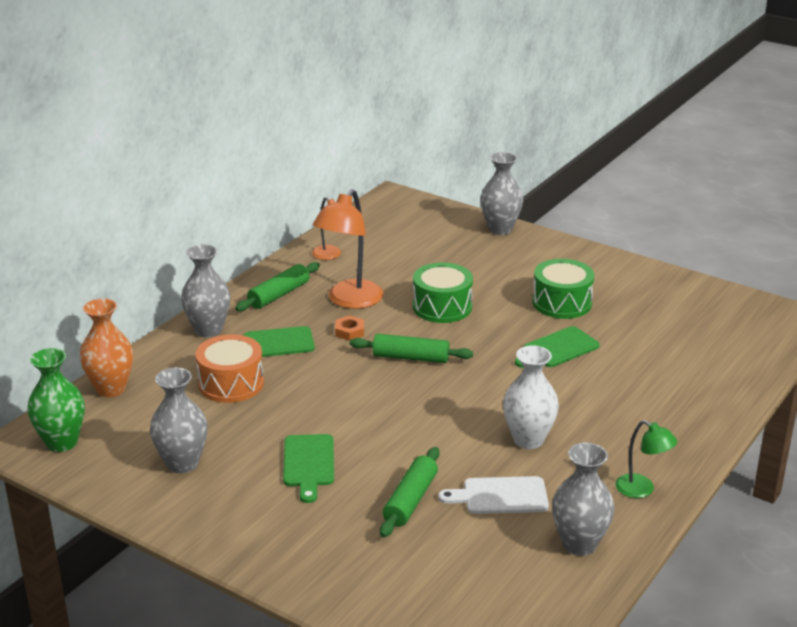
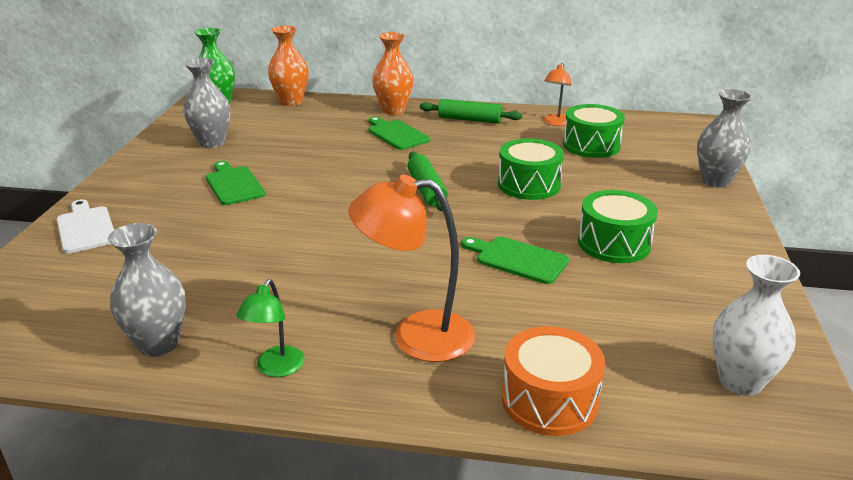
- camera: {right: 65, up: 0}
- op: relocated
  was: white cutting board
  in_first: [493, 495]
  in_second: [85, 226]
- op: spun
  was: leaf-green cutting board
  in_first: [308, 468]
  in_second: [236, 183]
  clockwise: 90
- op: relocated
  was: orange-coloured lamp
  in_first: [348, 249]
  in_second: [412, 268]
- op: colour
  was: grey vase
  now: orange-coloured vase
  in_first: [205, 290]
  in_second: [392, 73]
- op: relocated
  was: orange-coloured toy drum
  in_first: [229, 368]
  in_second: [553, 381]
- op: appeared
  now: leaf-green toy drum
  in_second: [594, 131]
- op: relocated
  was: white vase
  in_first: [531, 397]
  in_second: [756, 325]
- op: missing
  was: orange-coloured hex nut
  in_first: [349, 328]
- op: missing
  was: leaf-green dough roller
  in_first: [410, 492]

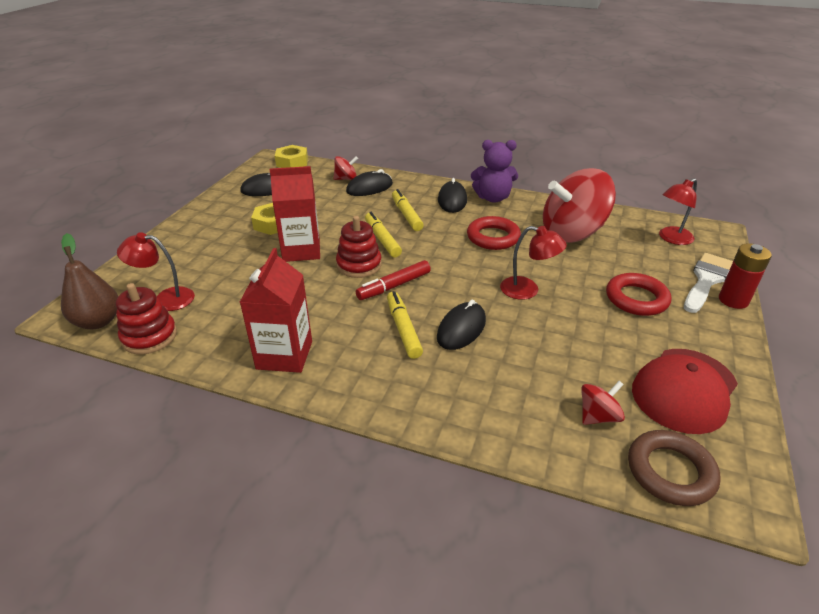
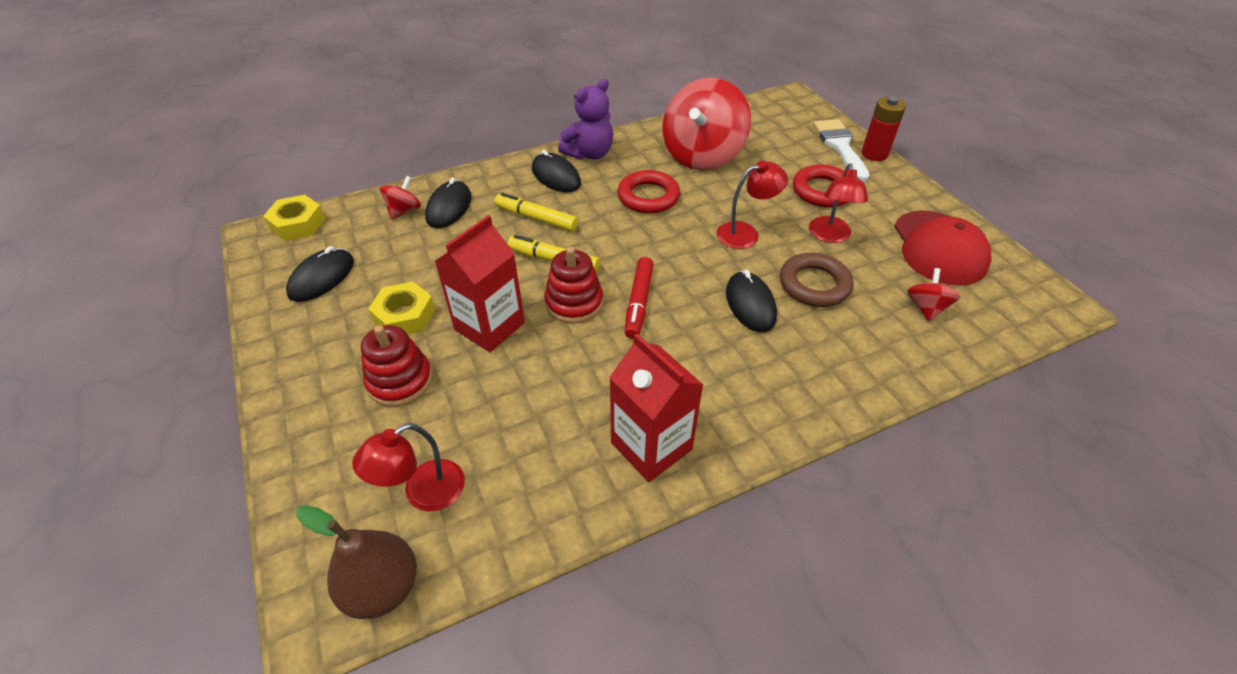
- camera: {right: -45, up: 10}
- op: relocated
  was: scarlet stacking rings
  in_first: [146, 318]
  in_second: [397, 365]
- op: relocated
  was: dark brown ring
  in_first: [674, 468]
  in_second: [816, 280]
- op: relocated
  was: scarlet lamp
  in_first: [678, 211]
  in_second: [838, 203]
- op: missing
  was: yellow felt pen
  in_first: [405, 325]

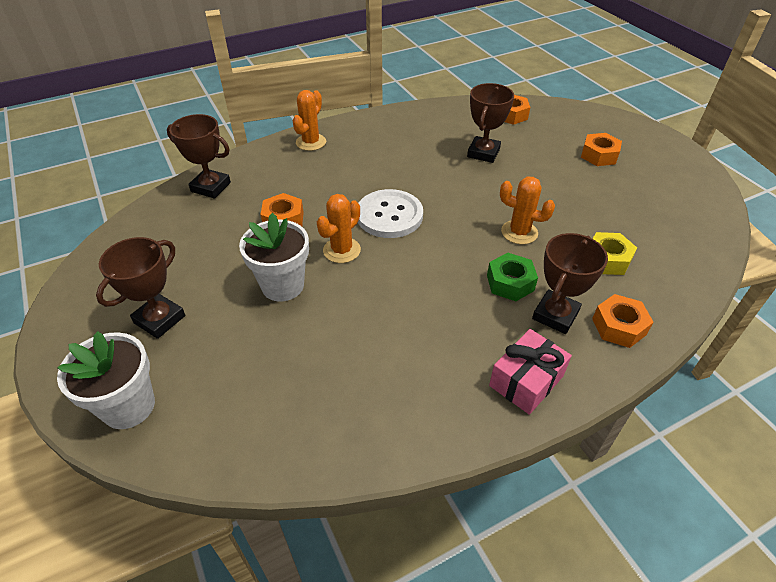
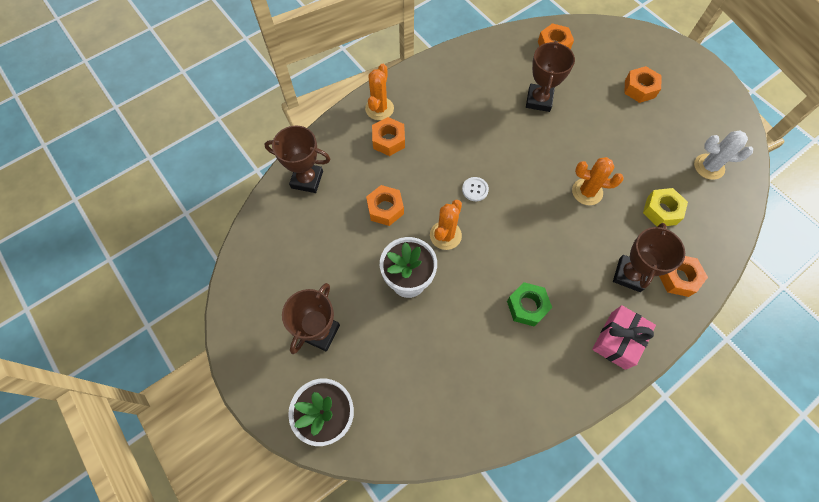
- camera: {right: -10, up: 20}
- op: appeared
  now: orange-coloured hex nut
  in_second: [388, 136]
- op: size
  was: white shirt button
  in_first: [390, 213]
  in_second: [475, 189]
  ratio: 0.45
- op: relocated
  was: leaf-green hex nut
  in_first: [512, 277]
  in_second: [529, 304]
- op: appeared
  now: white cactus
  in_second: [723, 155]

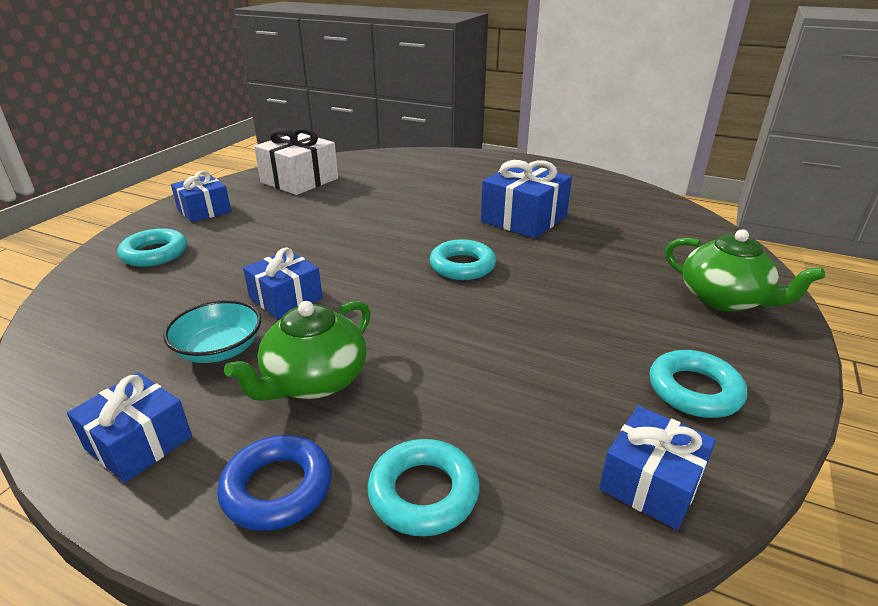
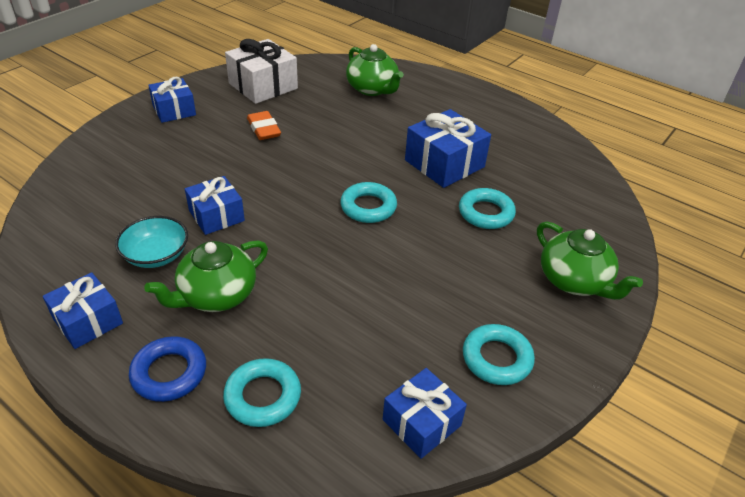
- camera: {right: 10, up: 10}
- op: appeared
  now: orange-coloured gum eraser
  in_second: [264, 125]
- op: appeared
  now: leaf-green teapot
  in_second: [375, 70]
- op: relocated
  was: aqua ring
  in_first: [152, 247]
  in_second: [487, 208]

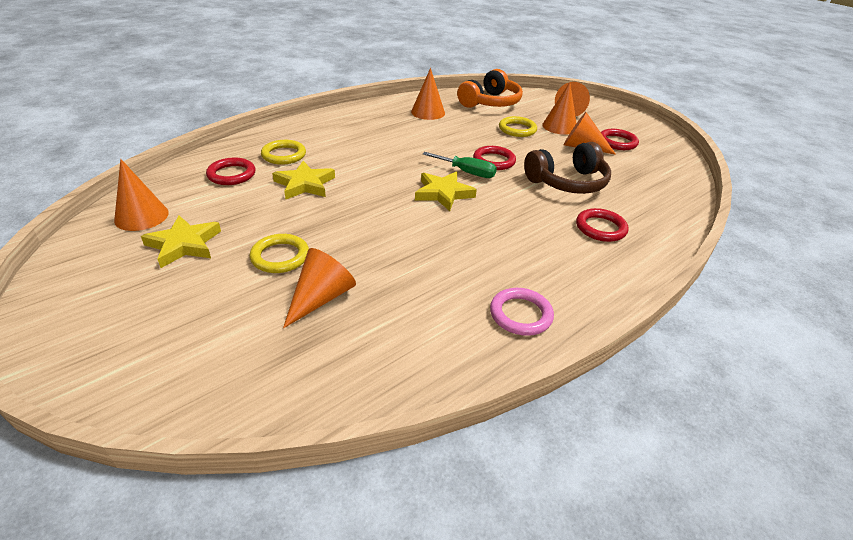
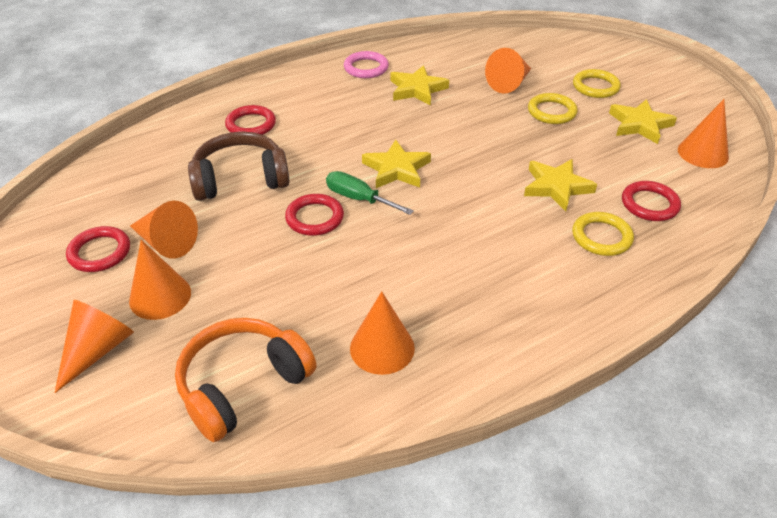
- camera: {right: -170, up: 5}
- op: appeared
  now: yellow star
  in_second: [419, 85]
- op: relocated
  was: yellow ring
  in_first: [518, 126]
  in_second: [597, 83]

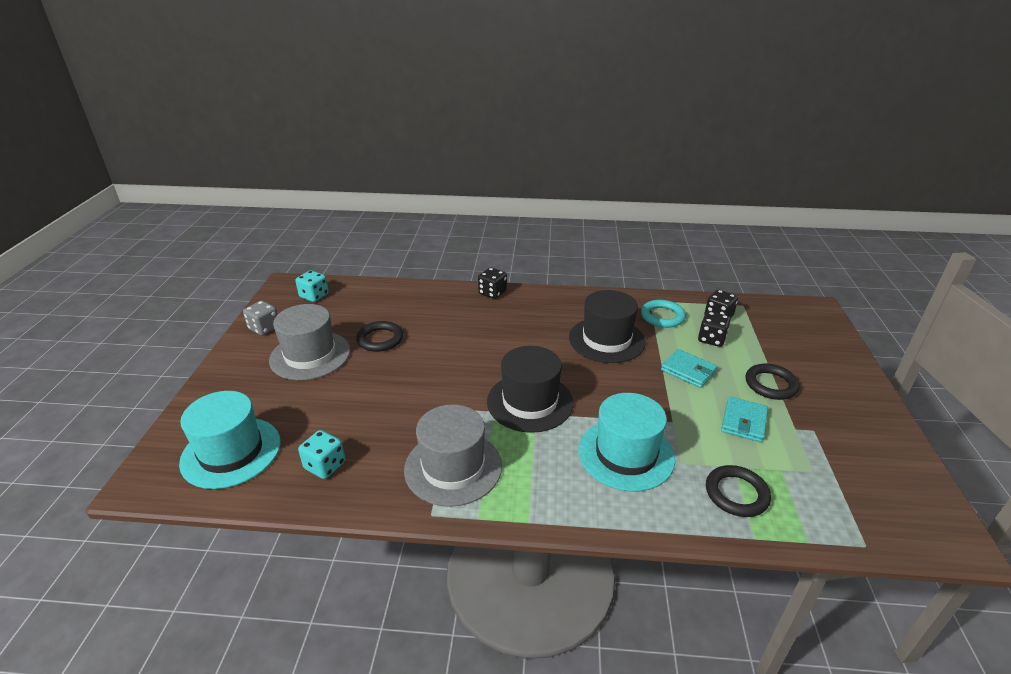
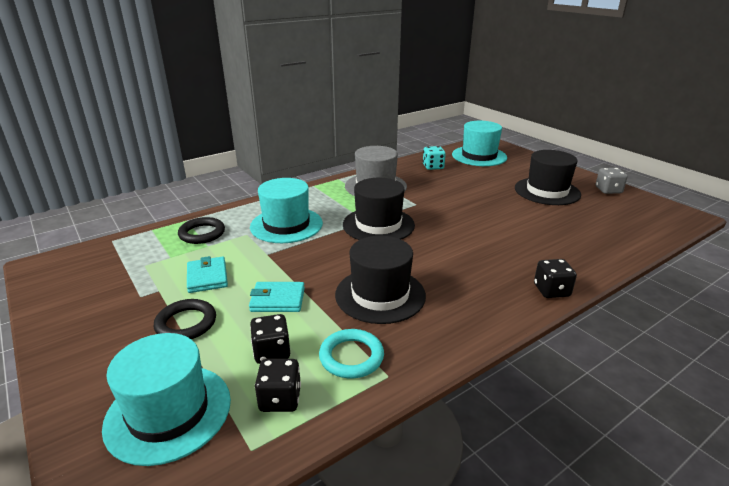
- camera: {right: 140, up: -5}
- op: appeared
  now: aqua top hat
  in_second: [166, 399]
- op: colour
  was: grey top hat
  now: ebony top hat
  in_first: [309, 342]
  in_second: [548, 177]
- op: missing
  was: aqua game die
  in_first: [312, 286]
- op: missing
  was: ebony ring
  in_first: [379, 336]

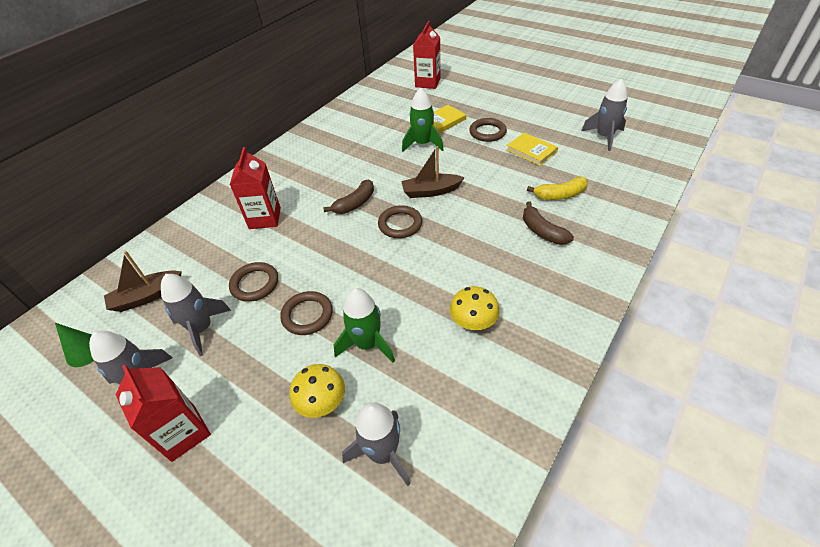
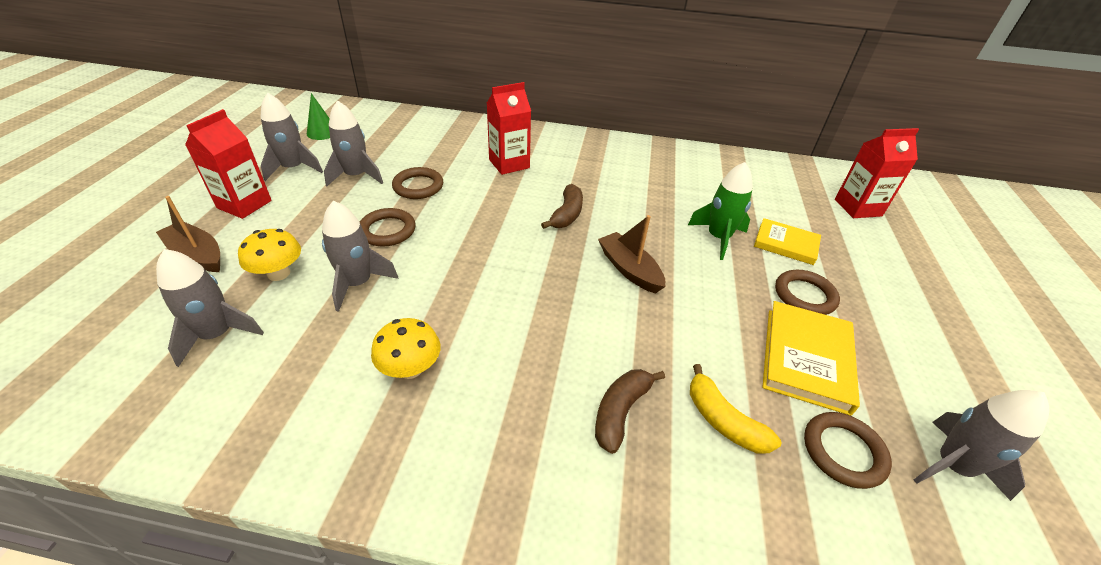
- camera: {right: 60, up: -5}
- op: relocated
  was: dark brown toy boat
  in_first: [143, 281]
  in_second: [188, 234]
- op: colour
  was: leaf-green toy rocket
  now: grey toy rocket
  in_first: [364, 325]
  in_second: [360, 256]
- op: spun
  was: dark brown banana fruit
  in_first: [348, 196]
  in_second: [562, 206]
  clockwise: -90
- op: size
  was: yellow book
  in_first: [532, 149]
  in_second: [811, 358]
  ratio: 1.51
- op: relocated
  was: dark brown ring
  in_first: [400, 221]
  in_second: [848, 450]

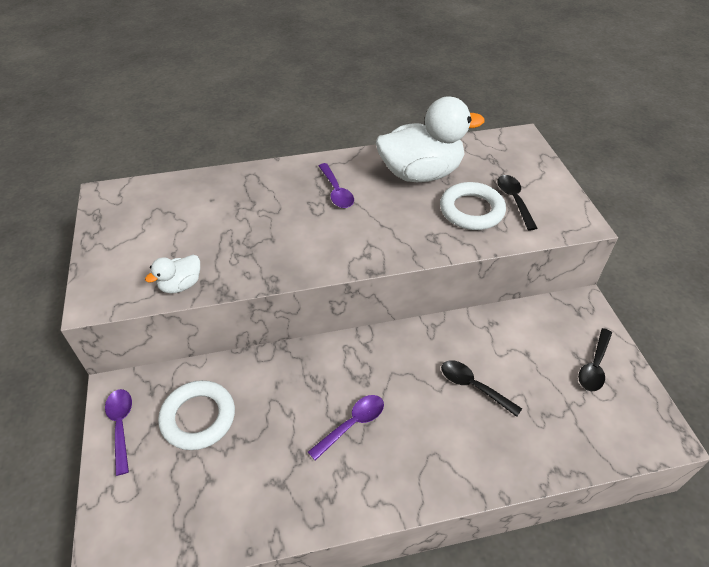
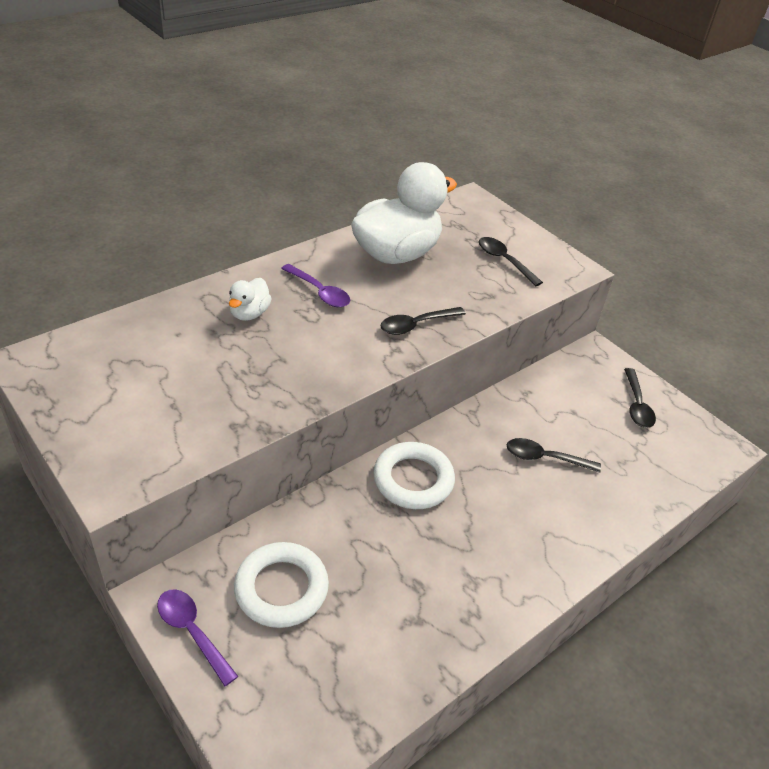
- camera: {right: -30, up: -5}
- op: relocated
  was: white toy duck
  in_first: [172, 274]
  in_second: [250, 299]
- op: relocated
  was: white ring
  in_first: [473, 206]
  in_second: [414, 475]
- op: appeared
  now: ebony tablespoon
  in_second: [423, 321]
- op: missing
  was: royal purple tablespoon
  in_first: [346, 428]

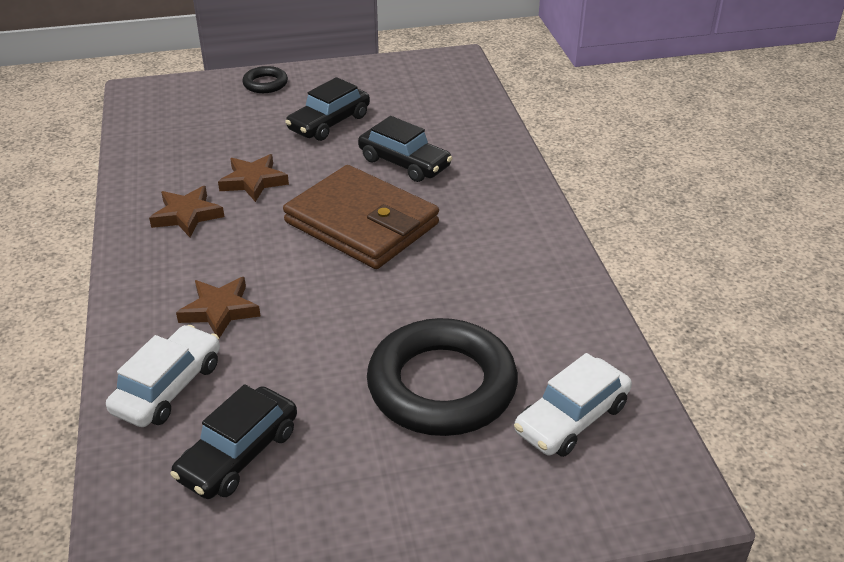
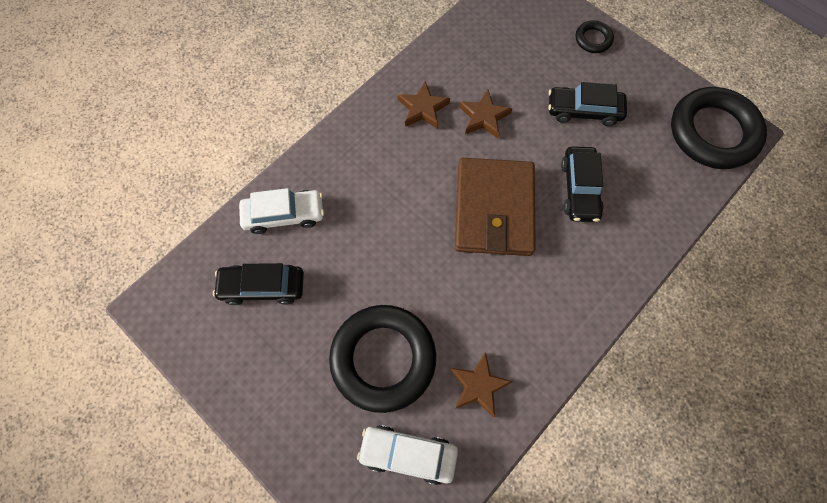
- camera: {right: 55, up: 30}
- op: relocated
  was: dark brown star
  in_first: [218, 307]
  in_second: [481, 385]
- op: appeared
  now: ebony ring
  in_second: [719, 128]

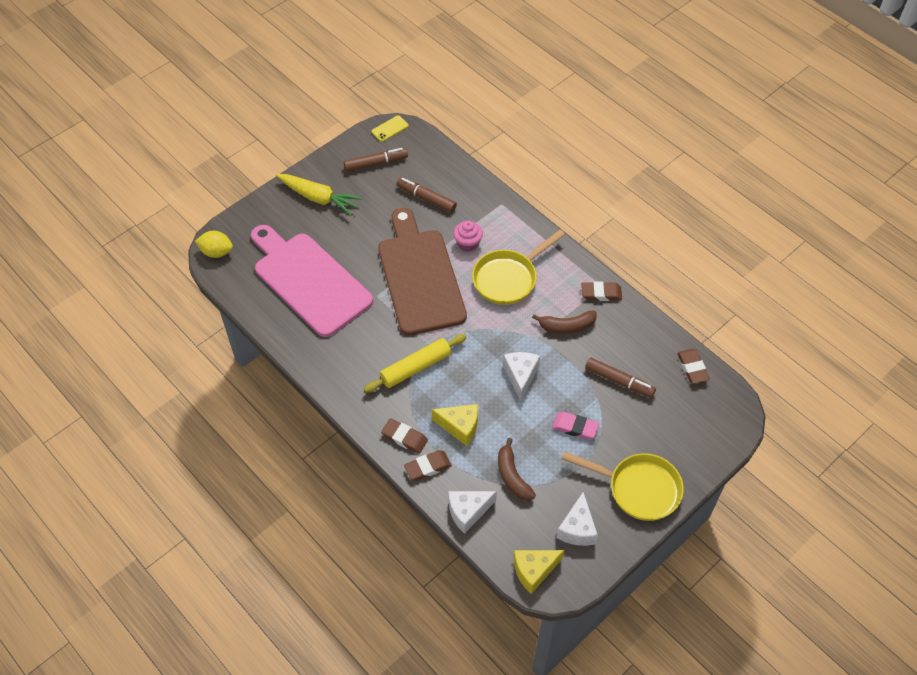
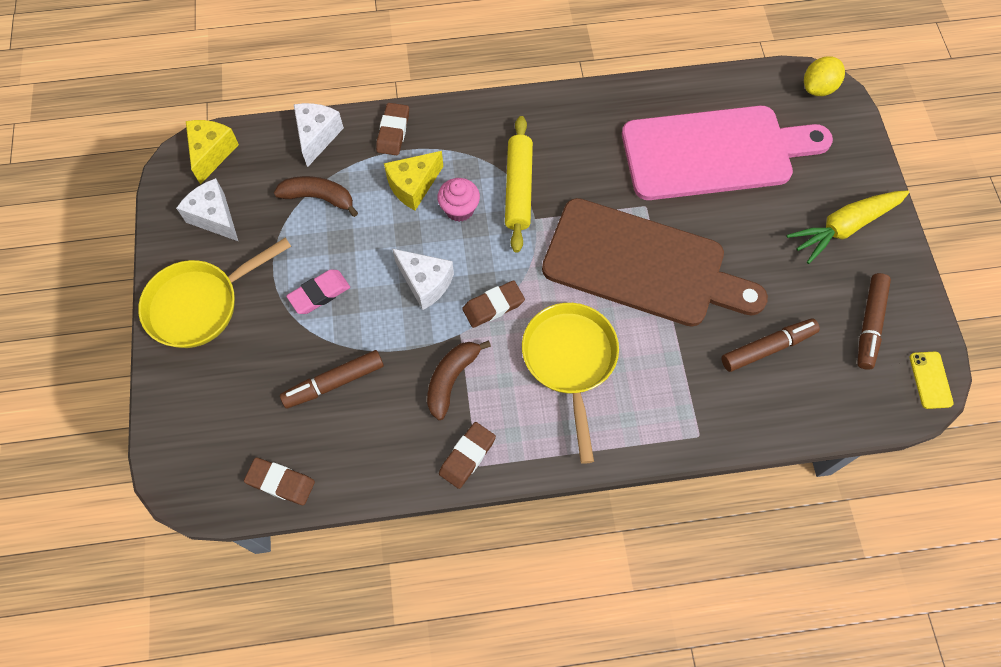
- camera: {right: 125, up: 10}
- op: relocated
  was: rose-pink muffin
  in_first: [468, 236]
  in_second: [458, 200]
- op: relocated
  was: dark brown gum eraser
  in_first: [404, 436]
  in_second: [493, 304]

